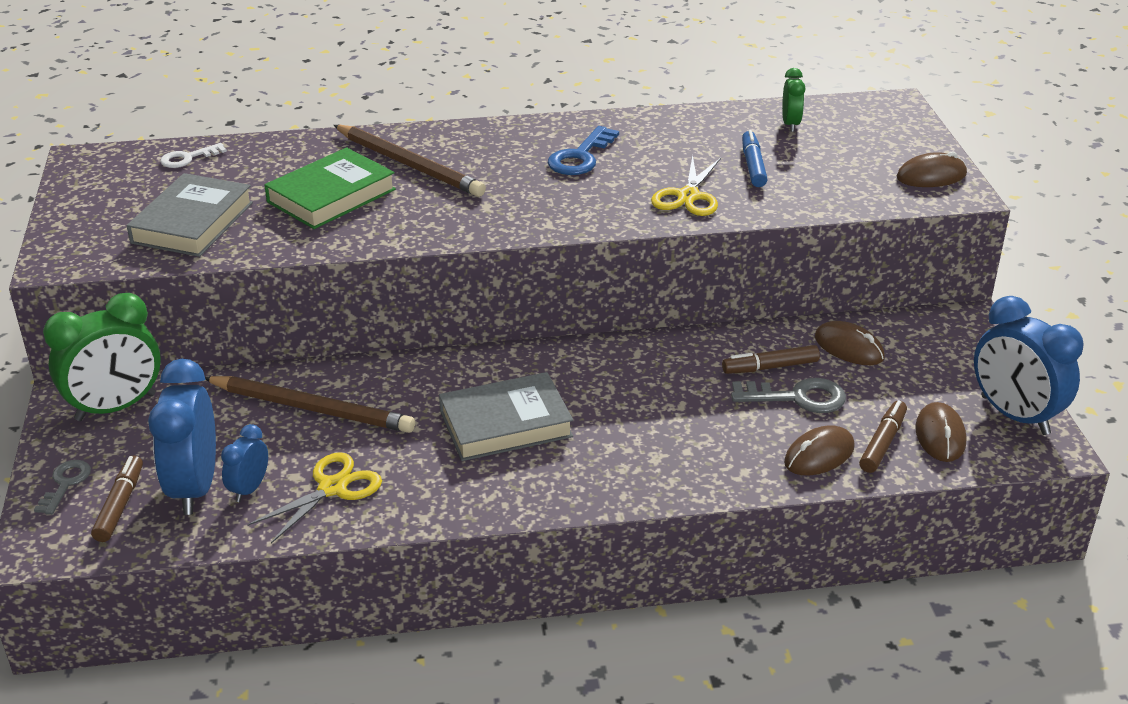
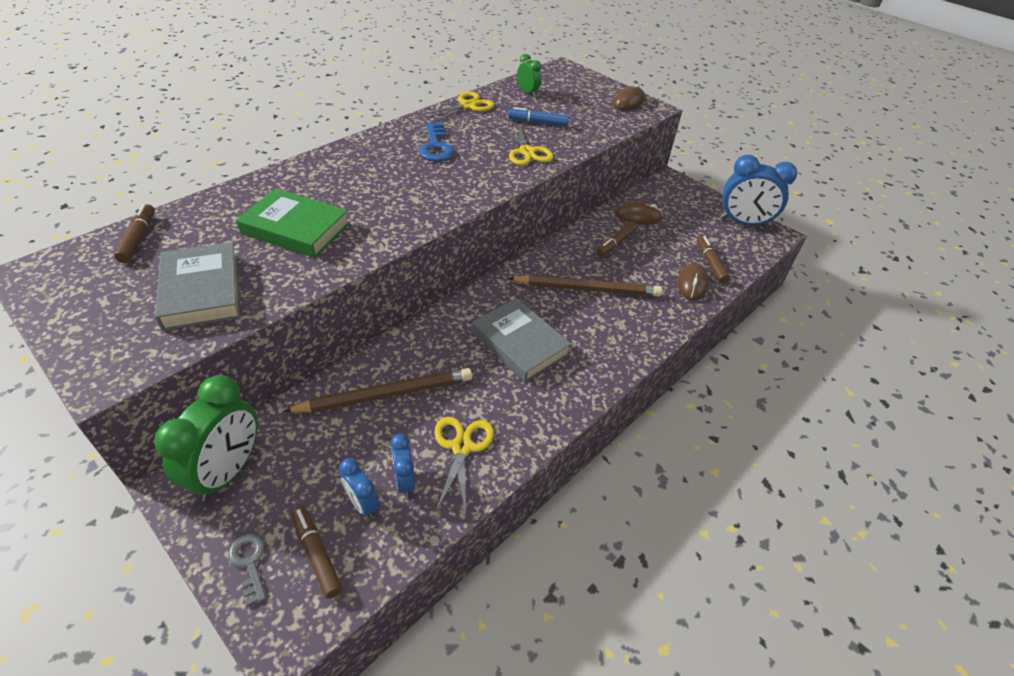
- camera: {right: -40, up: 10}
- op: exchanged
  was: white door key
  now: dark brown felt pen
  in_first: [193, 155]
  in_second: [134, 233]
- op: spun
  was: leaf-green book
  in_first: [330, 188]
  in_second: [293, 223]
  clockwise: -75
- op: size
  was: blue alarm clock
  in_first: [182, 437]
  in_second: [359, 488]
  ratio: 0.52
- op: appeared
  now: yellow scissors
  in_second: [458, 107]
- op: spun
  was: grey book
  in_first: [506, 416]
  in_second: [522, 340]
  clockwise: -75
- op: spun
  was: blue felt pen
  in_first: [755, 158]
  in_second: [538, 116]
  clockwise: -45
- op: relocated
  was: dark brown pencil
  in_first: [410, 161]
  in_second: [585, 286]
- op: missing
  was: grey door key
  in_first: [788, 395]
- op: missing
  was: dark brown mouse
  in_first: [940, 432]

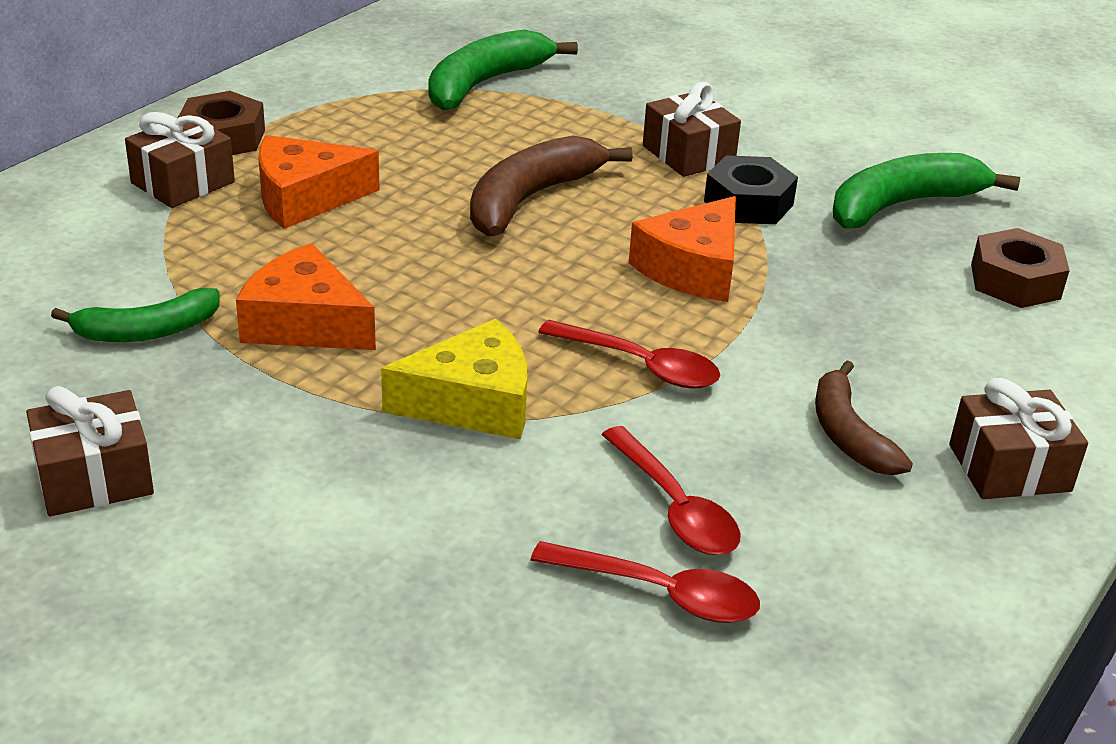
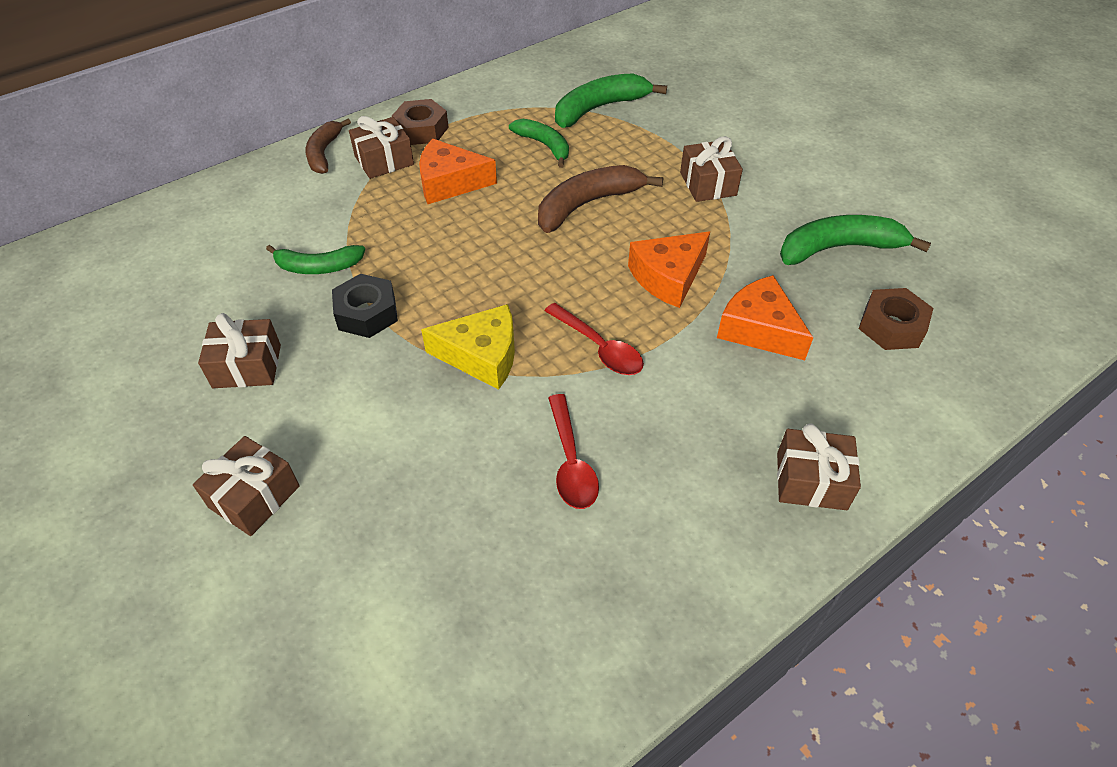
- camera: {right: 20, up: 15}
- op: appeared
  now: dark brown present
  in_second: [246, 486]
- op: relocated
  was: dark brown banana fruit
  in_first: [864, 417]
  in_second: [328, 146]
- op: relocated
  was: ebony hex nut
  in_first: [751, 189]
  in_second: [365, 306]
- op: appeared
  now: leaf-green banana fruit
  in_second: [539, 143]
- op: relocated
  was: orange-coloured piece of cheese
  in_first: [306, 296]
  in_second: [765, 317]
- op: missing
  was: scarlet tablespoon
  in_first: [645, 582]

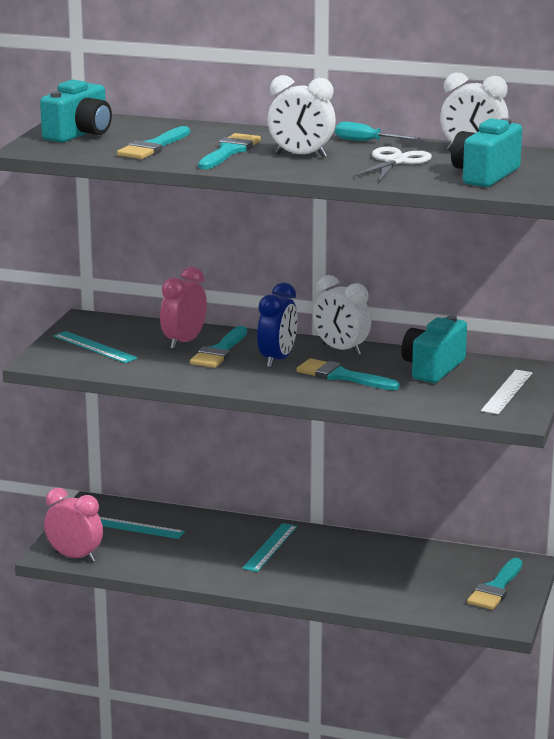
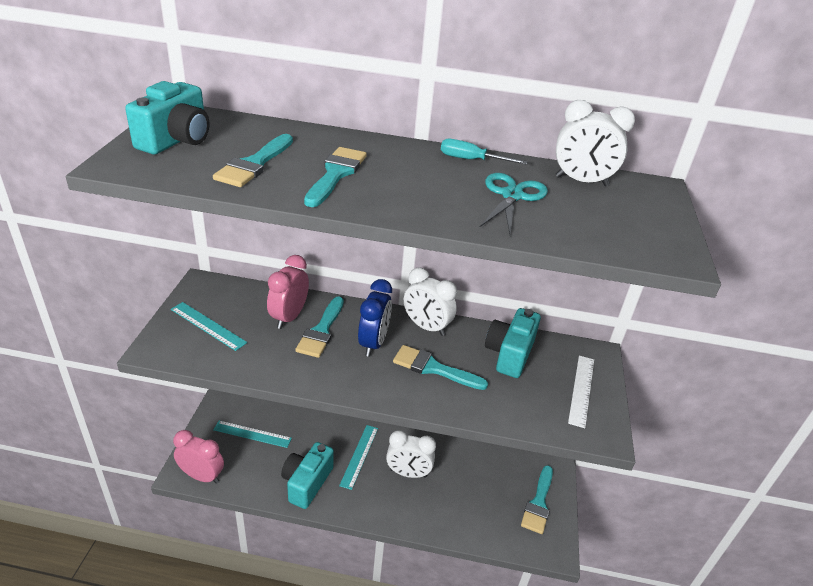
- camera: {right: -10, up: 15}
- op: relocated
  was: aqua photo camera
  in_first: [486, 152]
  in_second: [307, 475]
- op: relocated
  was: white alarm clock
  in_first: [301, 116]
  in_second: [411, 454]
- op: colour
  was: white scissors
  now: aqua scissors
  in_first: [392, 164]
  in_second: [513, 204]

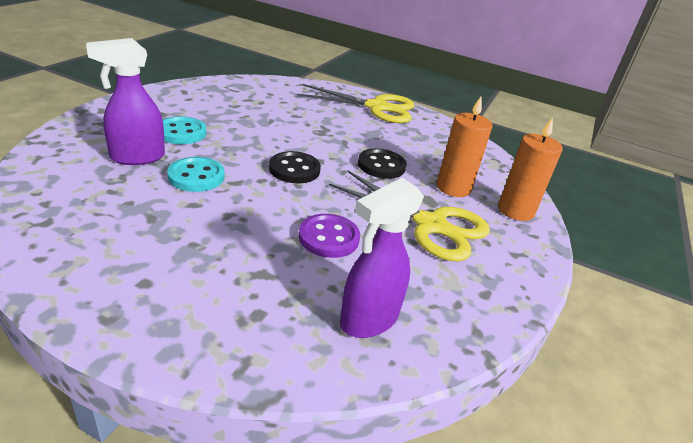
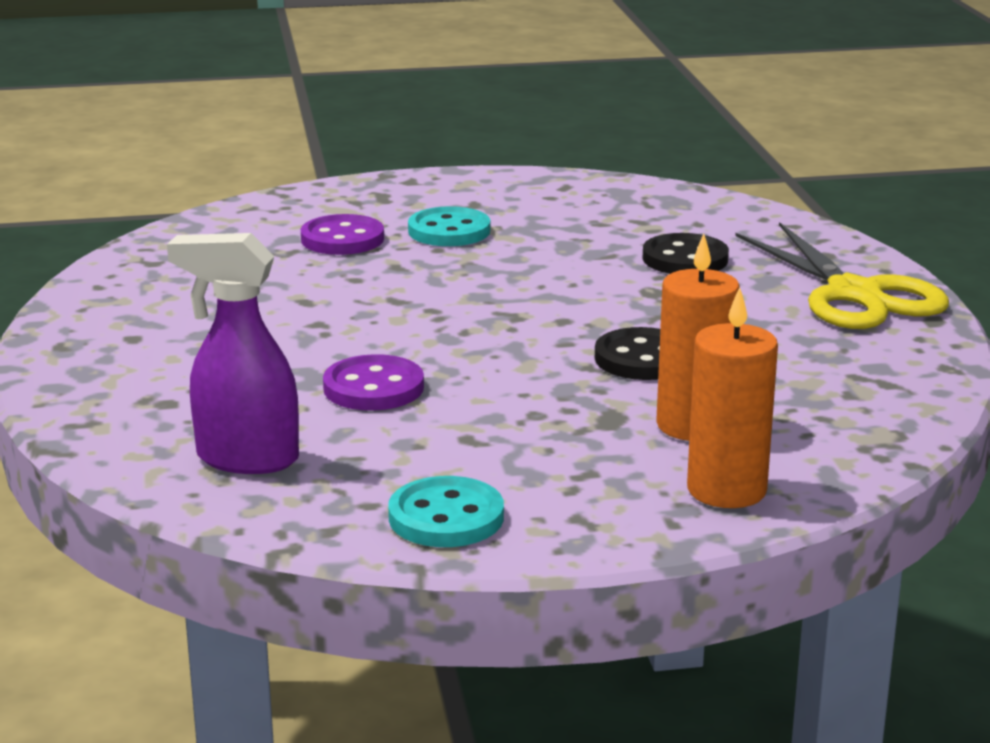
- camera: {right: 60, up: -10}
- op: exchanged
  was: royal purple spray cleaner
  now: royal purple shirt button
  in_first: [125, 101]
  in_second: [342, 234]
- op: relocated
  was: aqua shirt button
  in_first: [196, 174]
  in_second: [446, 511]
- op: relocated
  was: ebony shirt button
  in_first: [295, 167]
  in_second: [686, 253]
- op: missing
  was: yellow scissors
  in_first: [409, 216]

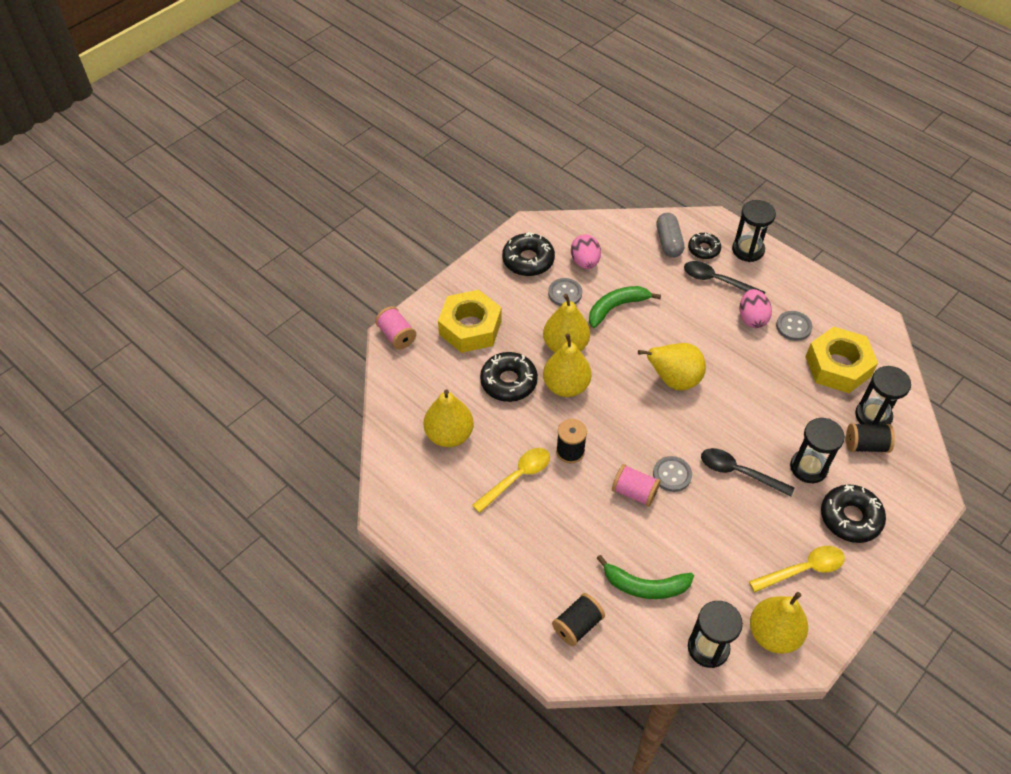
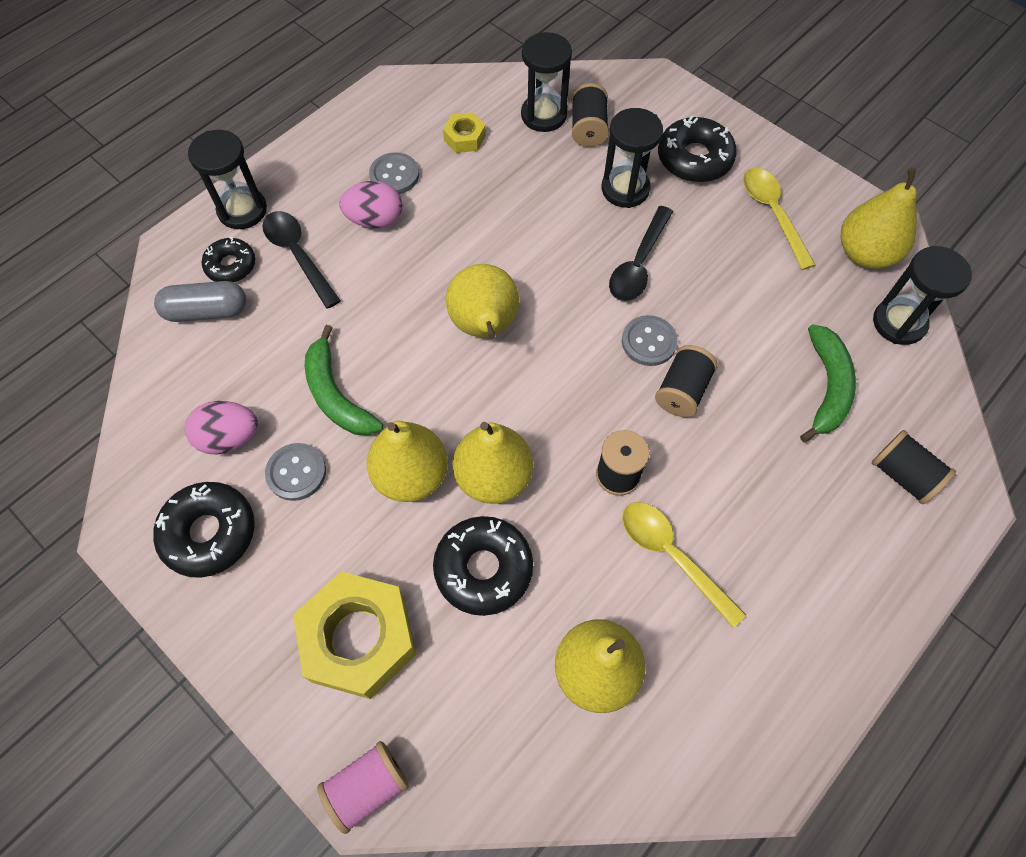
- camera: {right: -90, up: 10}
- op: spun
  was: ebony tablespoon
  in_first: [724, 277]
  in_second: [301, 260]
  clockwise: 120
- op: size
  was: yellow hex nut
  in_first: [841, 360]
  in_second: [464, 132]
  ratio: 0.48
- op: colour
  was: rose-pink reel of thread
  now: ebony reel of thread
  in_first: [636, 485]
  in_second: [686, 381]

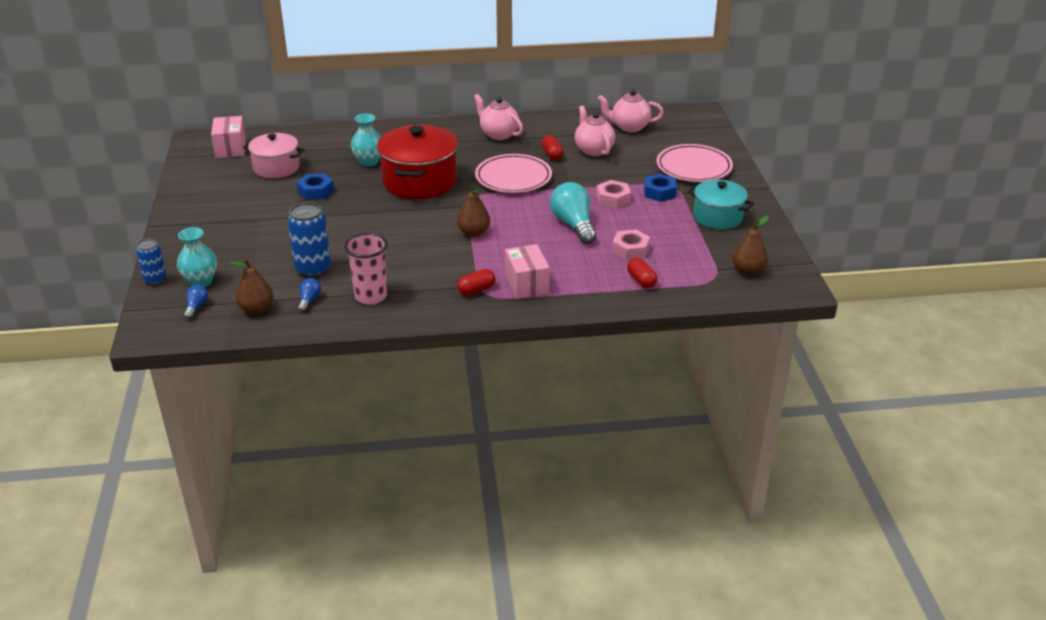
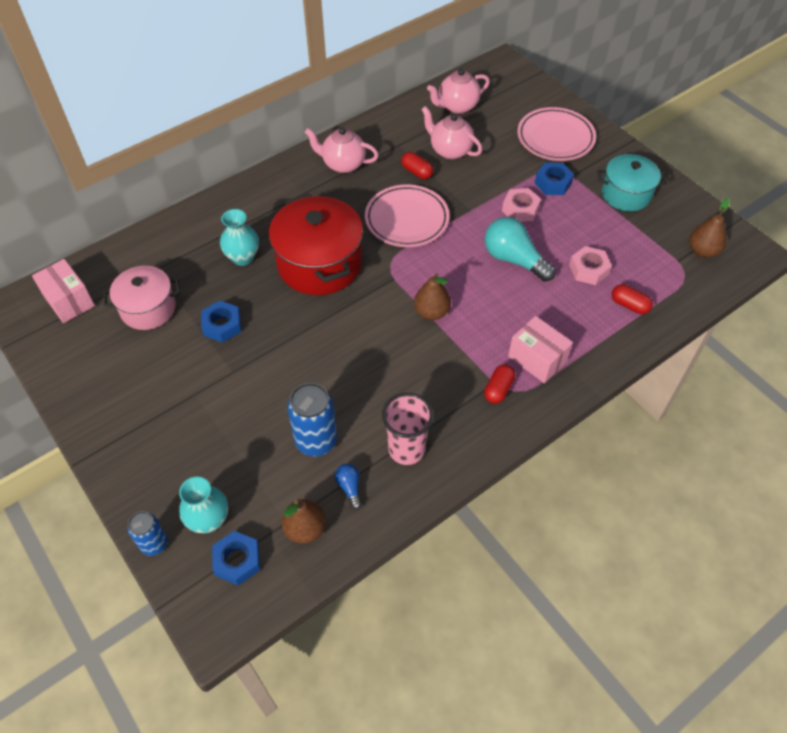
- camera: {right: -30, up: 20}
- op: exchanged
  was: blue bulb
  now: blue hex nut
  in_first: [196, 302]
  in_second: [236, 558]

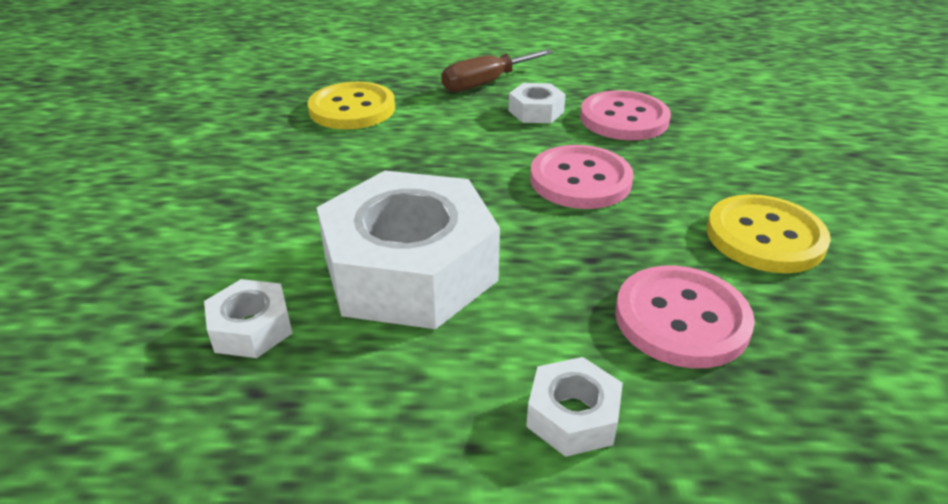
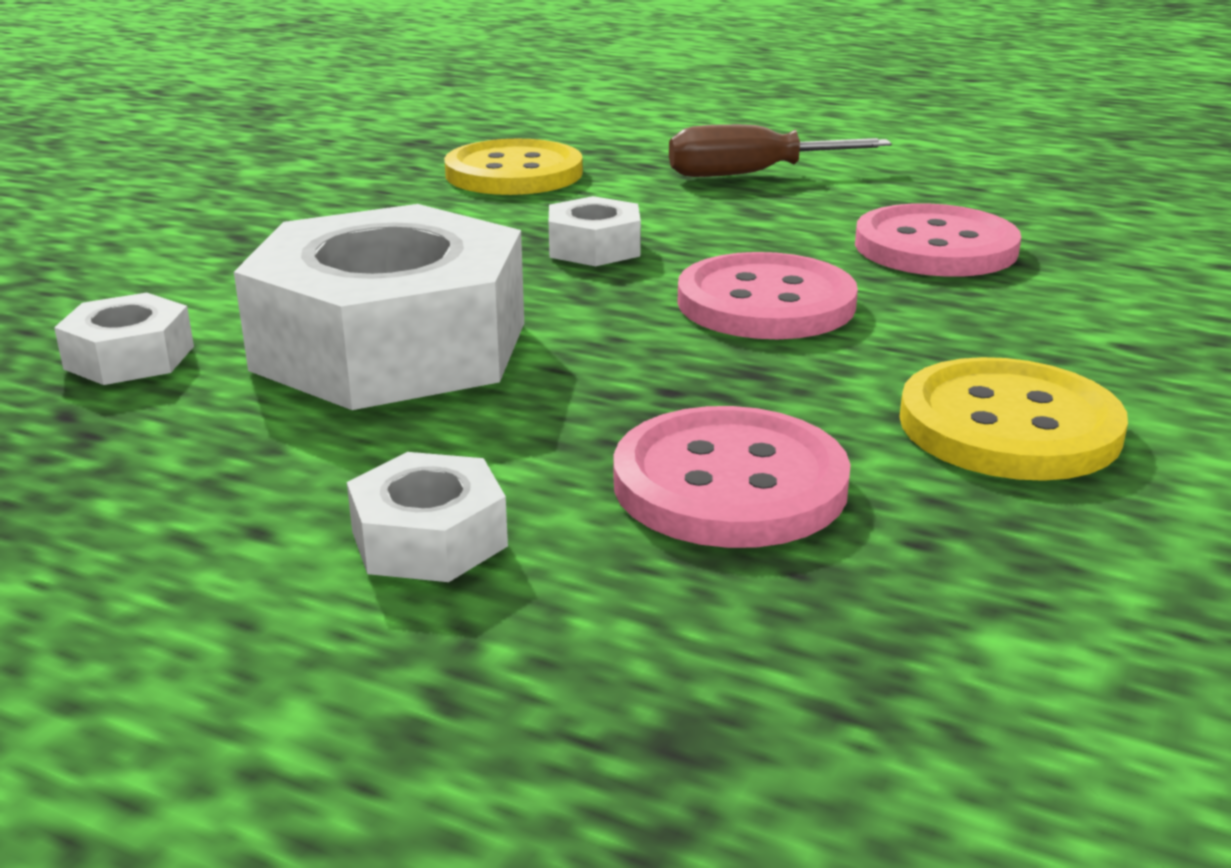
- camera: {right: 25, up: -10}
- op: relocated
  was: white hex nut
  in_first: [537, 103]
  in_second: [595, 231]

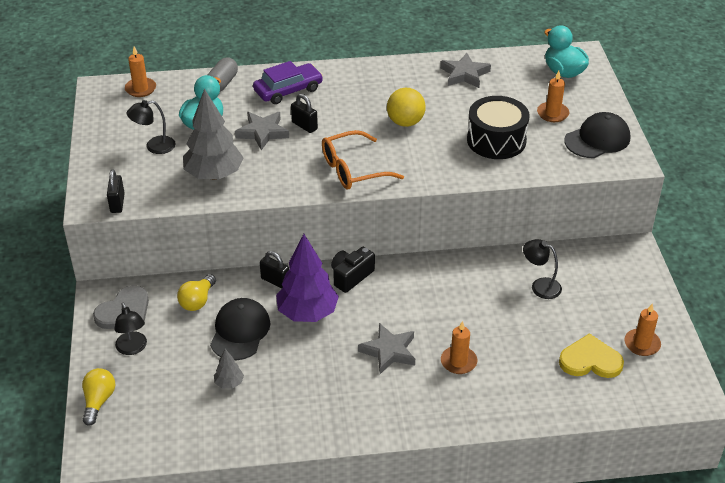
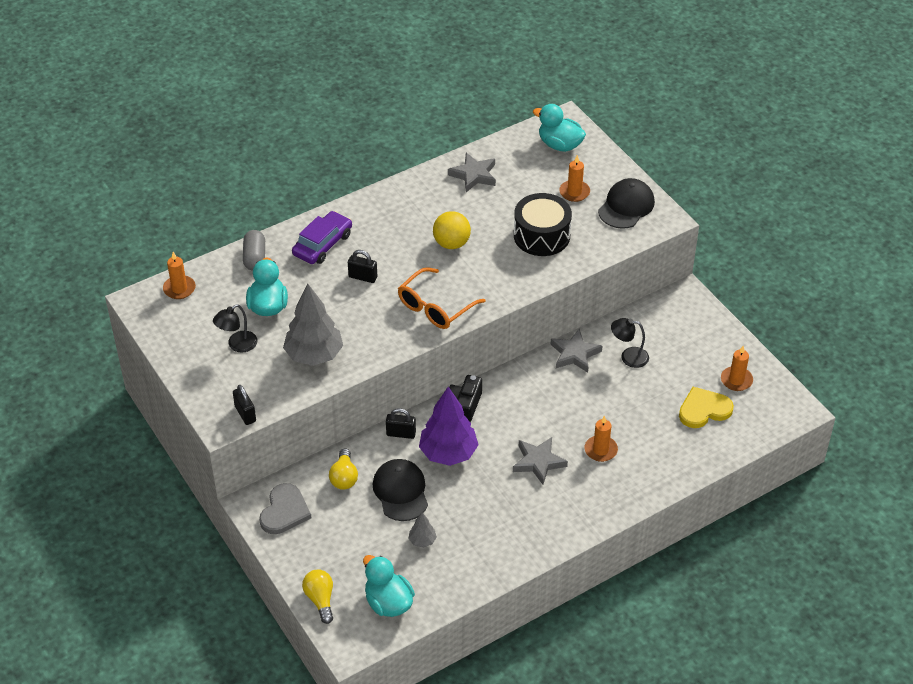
- camera: {right: -25, up: 5}
- op: appeared
  now: aqua toy duck
  in_second: [389, 586]
- op: relocated
  was: grey star
  in_first: [262, 131]
  in_second: [576, 351]
- op: missing
  was: ebony lamp
  in_first: [131, 328]

